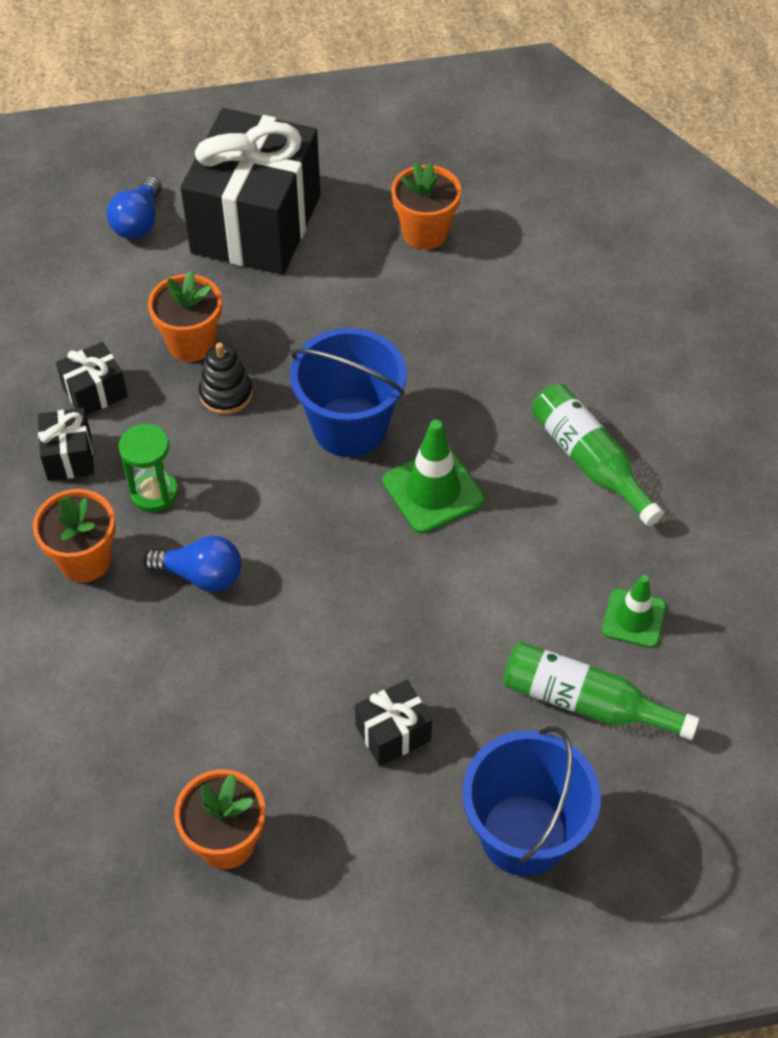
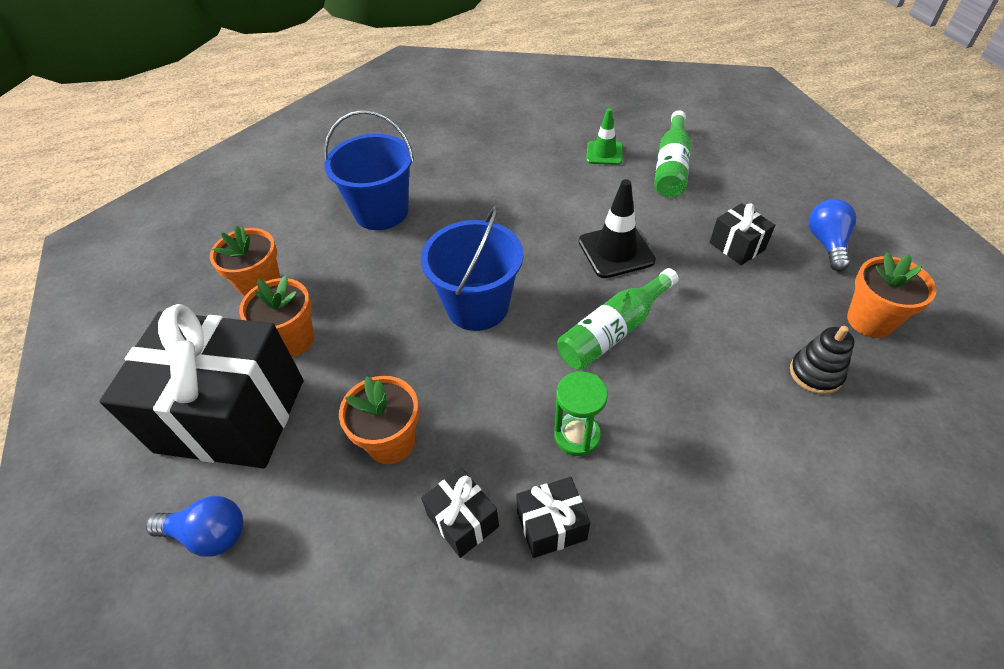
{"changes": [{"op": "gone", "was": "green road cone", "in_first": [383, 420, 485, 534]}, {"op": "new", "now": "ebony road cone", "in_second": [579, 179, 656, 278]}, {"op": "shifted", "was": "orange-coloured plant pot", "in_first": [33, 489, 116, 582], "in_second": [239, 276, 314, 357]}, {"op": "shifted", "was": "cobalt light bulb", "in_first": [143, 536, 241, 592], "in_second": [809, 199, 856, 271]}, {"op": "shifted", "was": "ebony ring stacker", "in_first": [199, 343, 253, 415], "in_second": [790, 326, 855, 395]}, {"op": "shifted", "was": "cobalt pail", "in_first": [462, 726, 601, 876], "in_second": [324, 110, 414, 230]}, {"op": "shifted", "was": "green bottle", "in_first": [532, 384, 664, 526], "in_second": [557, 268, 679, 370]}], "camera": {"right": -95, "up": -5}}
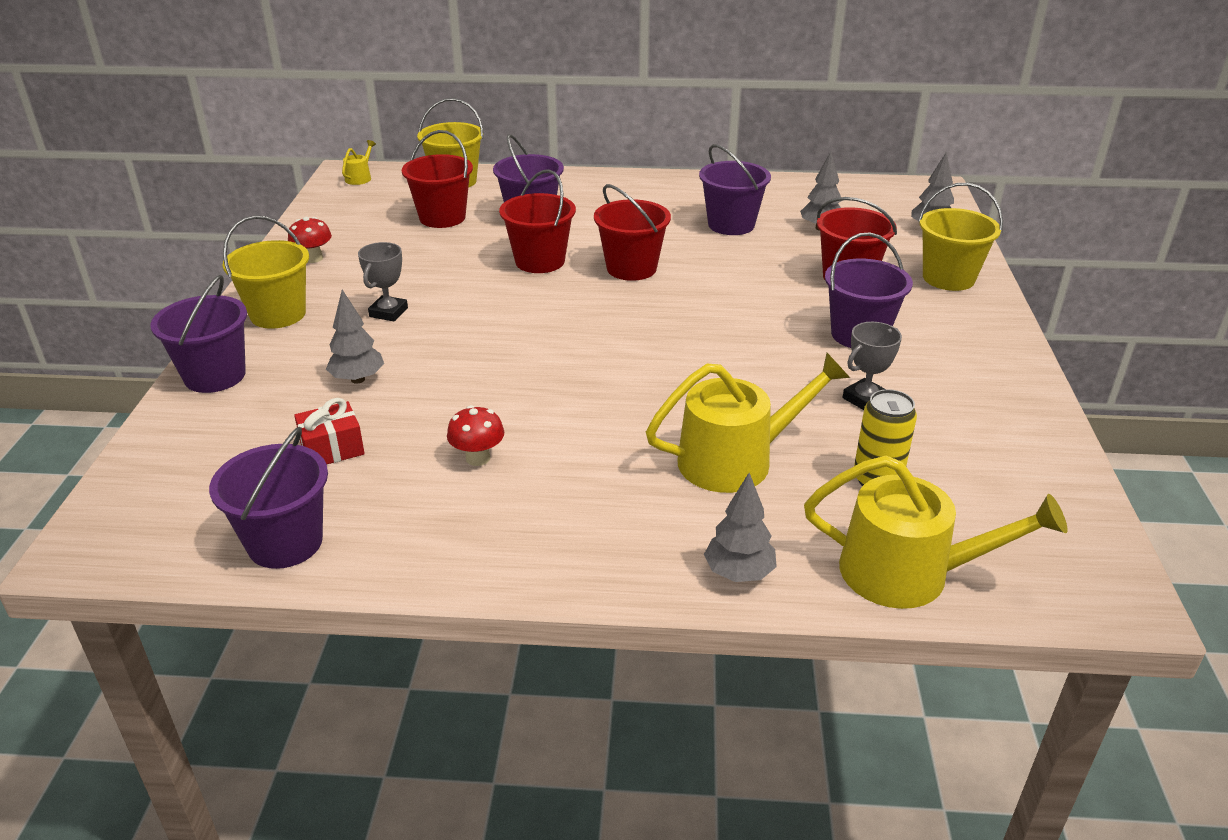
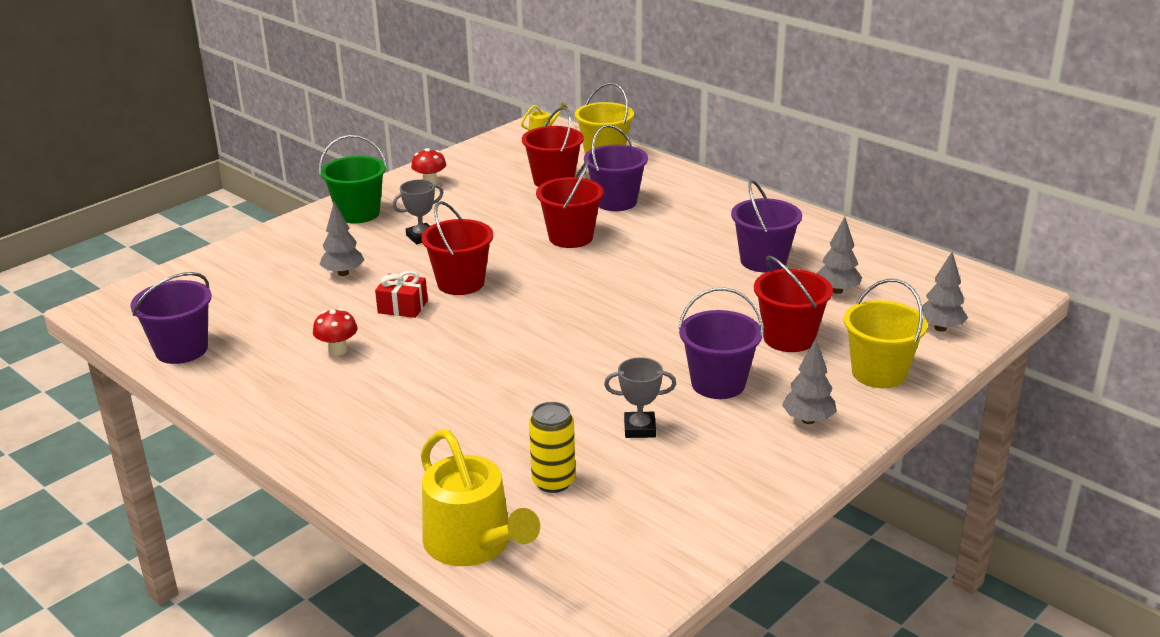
{"changes": [{"op": "gone", "was": "purple pail", "in_first": [150, 275, 247, 393]}, {"op": "gone", "was": "golden sprinkling can", "in_first": [646, 353, 850, 493]}, {"op": "shifted", "was": "scarlet wrapped gift", "in_first": [294, 398, 365, 464], "in_second": [375, 271, 428, 318]}, {"op": "shifted", "was": "scarlet pail", "in_first": [594, 184, 671, 281], "in_second": [421, 201, 493, 295]}, {"op": "shifted", "was": "grey toy tree", "in_first": [704, 473, 777, 582], "in_second": [782, 338, 837, 424]}, {"op": "repainted", "was": "golden pail", "now": "green pail", "in_first": [222, 215, 309, 329], "in_second": [319, 135, 387, 223]}], "camera": {"right": 40, "up": -5}}
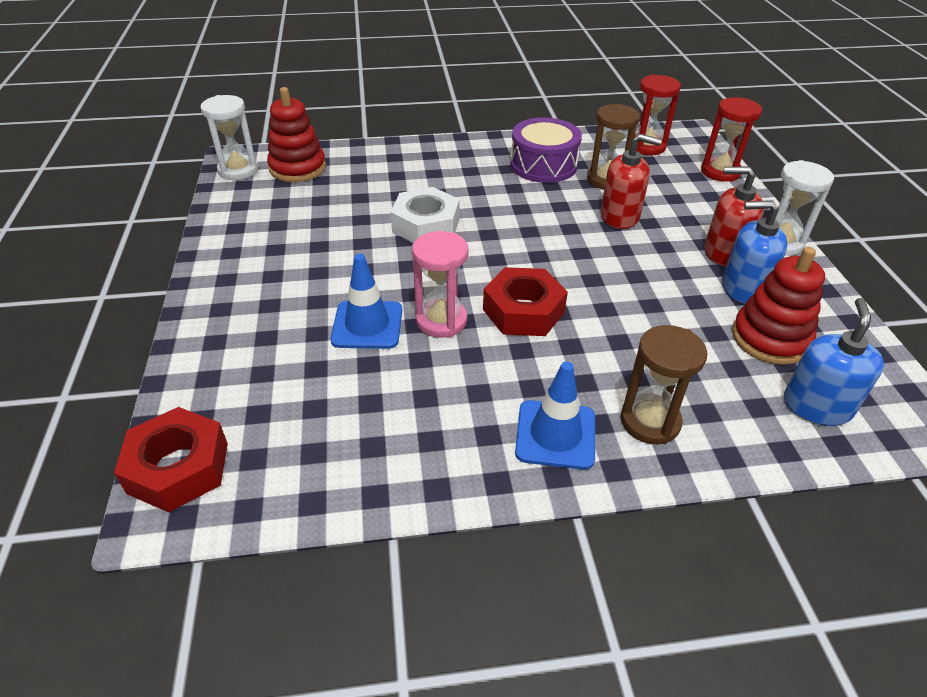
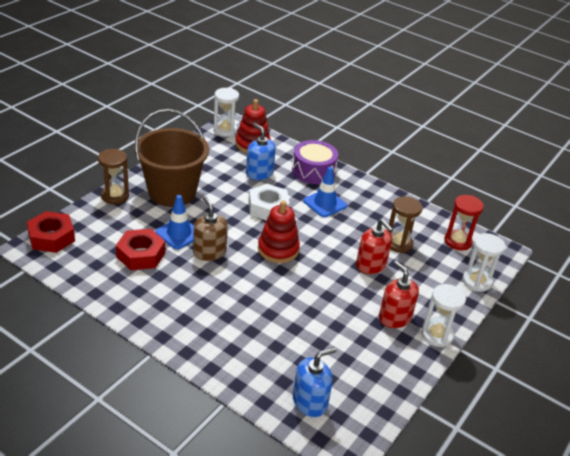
{"changes": [{"op": "new", "now": "brown pail", "in_second": [135, 109, 209, 207]}, {"op": "shifted", "was": "scarlet hexagon nut", "in_first": [483, 267, 568, 336], "in_second": [116, 229, 165, 270]}, {"op": "shifted", "was": "purple toy drum", "in_first": [510, 117, 582, 183], "in_second": [292, 140, 338, 184]}, {"op": "shifted", "was": "cobalt road cone", "in_first": [515, 362, 595, 470], "in_second": [303, 167, 347, 217]}, {"op": "shifted", "was": "brown sand timer", "in_first": [620, 325, 707, 444], "in_second": [98, 149, 129, 204]}, {"op": "shifted", "was": "cobalt soap pump", "in_first": [722, 200, 788, 304], "in_second": [246, 123, 276, 180]}, {"op": "shifted", "was": "scarlet ring stacker", "in_first": [732, 247, 825, 365], "in_second": [258, 200, 300, 263]}, {"op": "swapped", "was": "rose-pink sand timer", "now": "brown soap pump", "in_first": [412, 231, 469, 338], "in_second": [193, 196, 228, 261]}, {"op": "repainted", "was": "scarlet sand timer", "now": "snow-white sand timer", "in_first": [701, 97, 762, 182], "in_second": [463, 233, 505, 292]}], "camera": {"right": 40, "up": -5}}
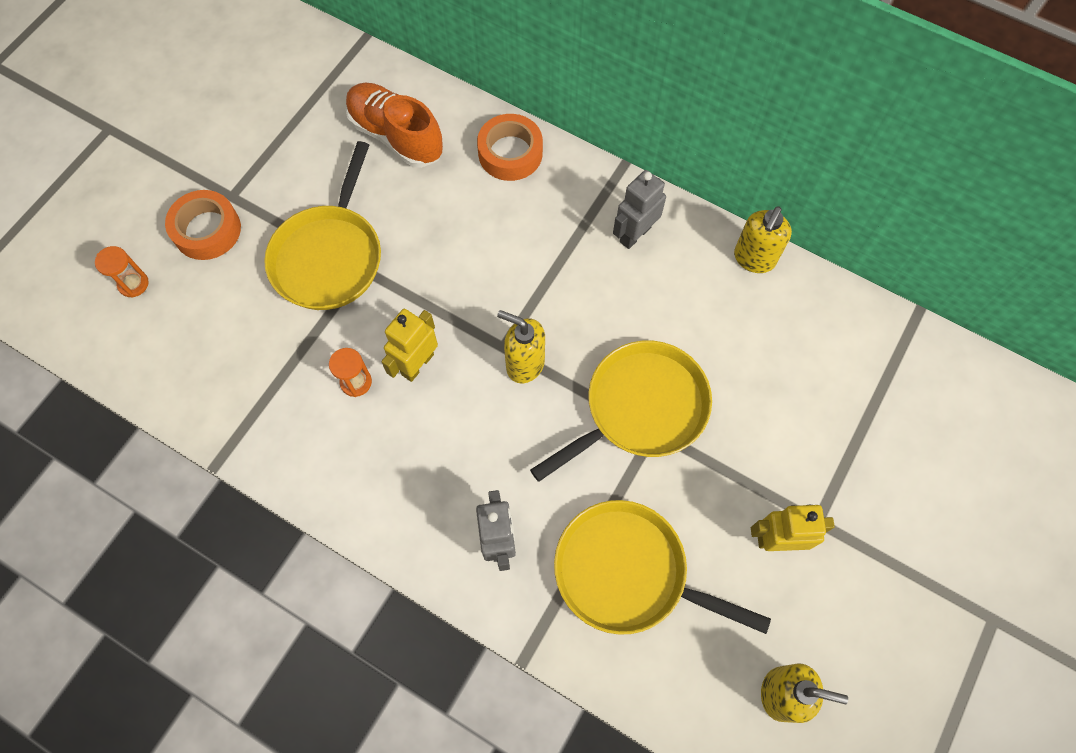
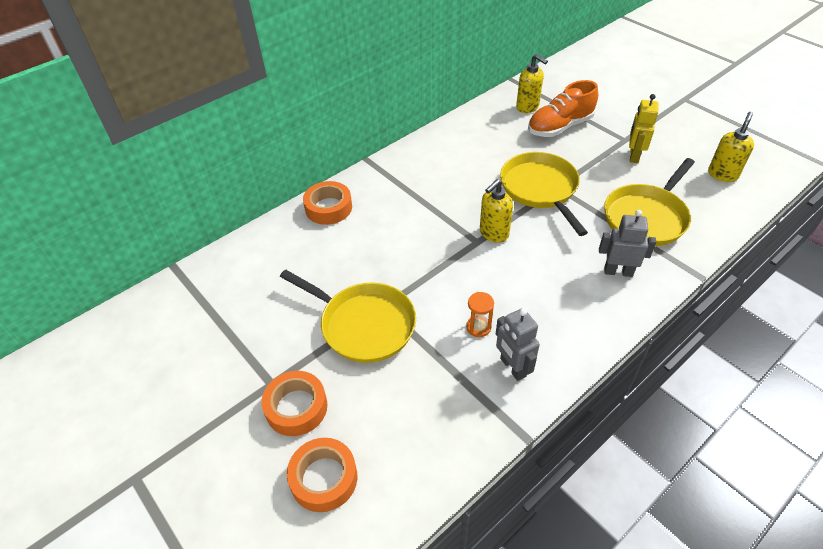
{"changes": [{"op": "gone", "was": "golden toy robot", "in_first": [381, 309, 438, 382]}, {"op": "shifted", "was": "orange-coloured lace-up shoe", "in_first": [345, 82, 444, 168], "in_second": [528, 80, 598, 137]}, {"op": "shifted", "was": "grey toy robot", "in_first": [613, 170, 666, 249], "in_second": [496, 308, 540, 381]}, {"op": "shifted", "was": "golden soap pump", "in_first": [734, 206, 792, 273], "in_second": [516, 54, 548, 113]}, {"op": "swapped", "was": "orange-coloured sand timer", "now": "orange-coloured roll of tape", "in_first": [95, 246, 149, 298], "in_second": [287, 438, 357, 512]}], "camera": {"right": -70, "up": -20}}
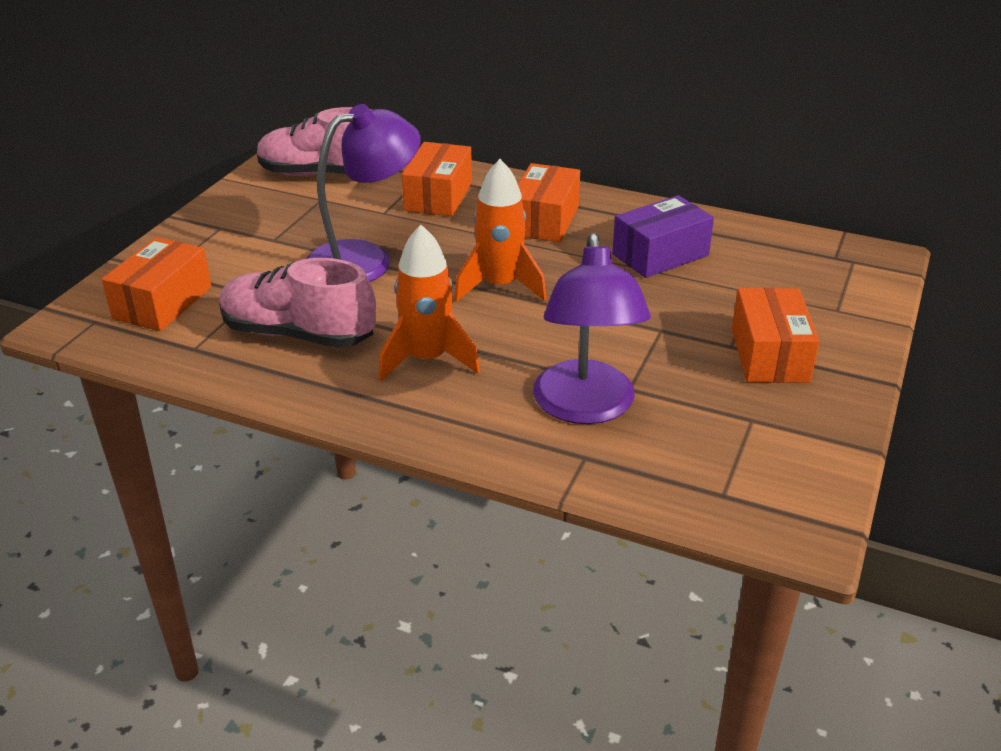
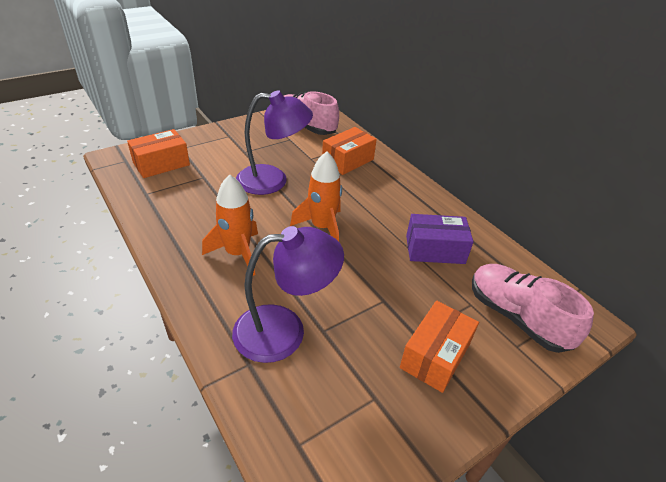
{"changes": [{"op": "gone", "was": "orange-coloured parcel", "in_first": [518, 163, 580, 242]}, {"op": "shifted", "was": "rose-pink lace-up shoe", "in_first": [219, 258, 376, 348], "in_second": [472, 264, 594, 353]}, {"op": "rotated", "was": "purple reading lamp", "in_first": [533, 233, 651, 424], "in_second": [232, 226, 344, 363], "clockwise": -135}], "camera": {"right": 30, "up": 5}}
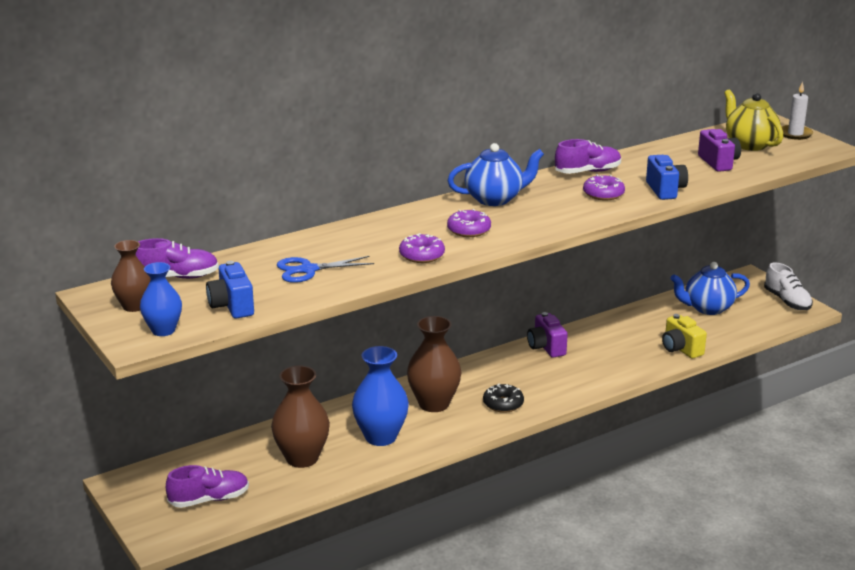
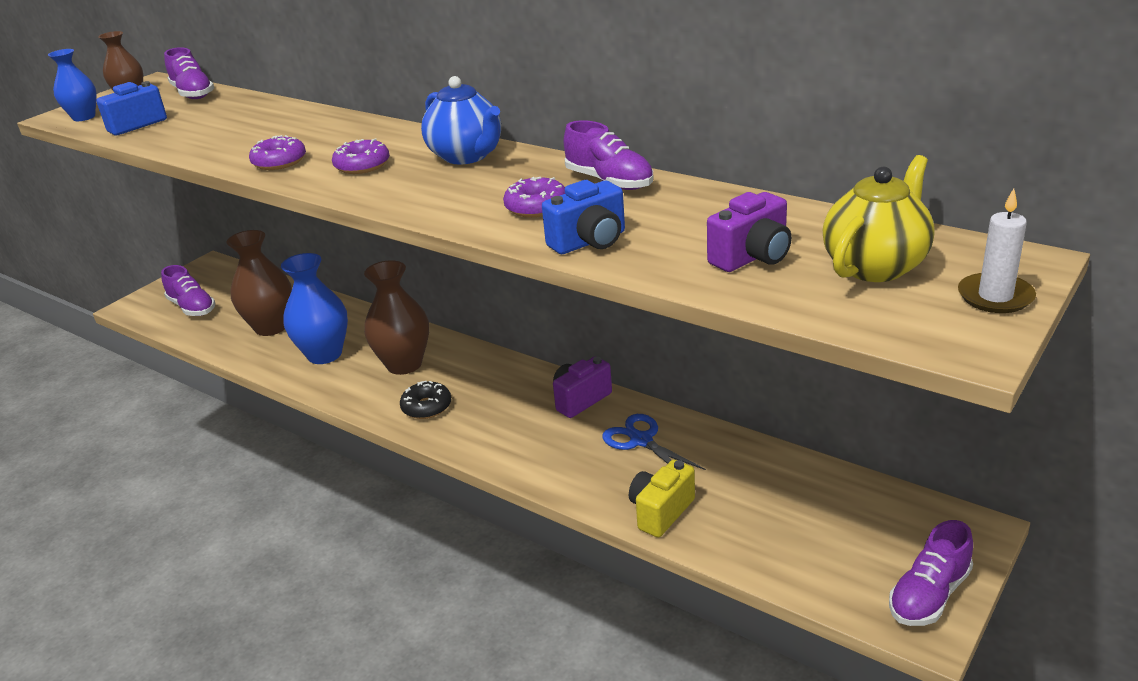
{"changes": [{"op": "gone", "was": "cobalt tea pot", "in_first": [670, 262, 750, 315]}, {"op": "shifted", "was": "cobalt shears", "in_first": [277, 256, 374, 283], "in_second": [602, 414, 706, 470]}, {"op": "repainted", "was": "snow-white lace-up shoe", "now": "purple lace-up shoe", "in_first": [764, 262, 813, 310], "in_second": [889, 520, 973, 626]}], "camera": {"right": 70, "up": 5}}
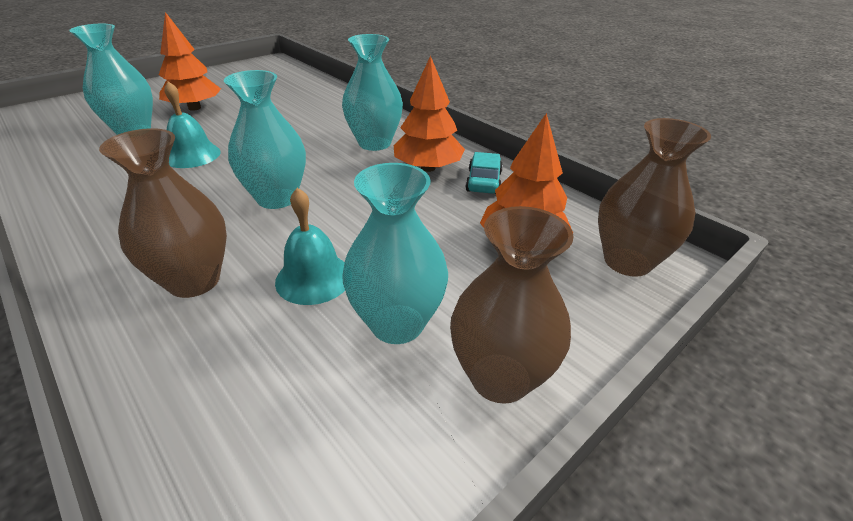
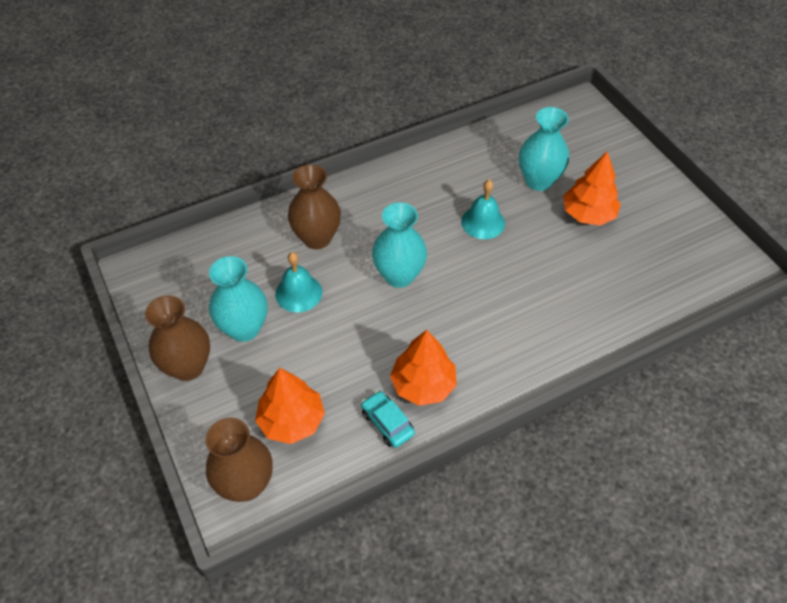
{"changes": [{"op": "gone", "was": "teal flower vase", "in_first": [342, 34, 403, 151]}, {"op": "rotated", "was": "teal car", "in_first": [465, 152, 503, 194], "in_second": [361, 391, 415, 448], "clockwise": -150}], "camera": {"right": 105, "up": 15}}
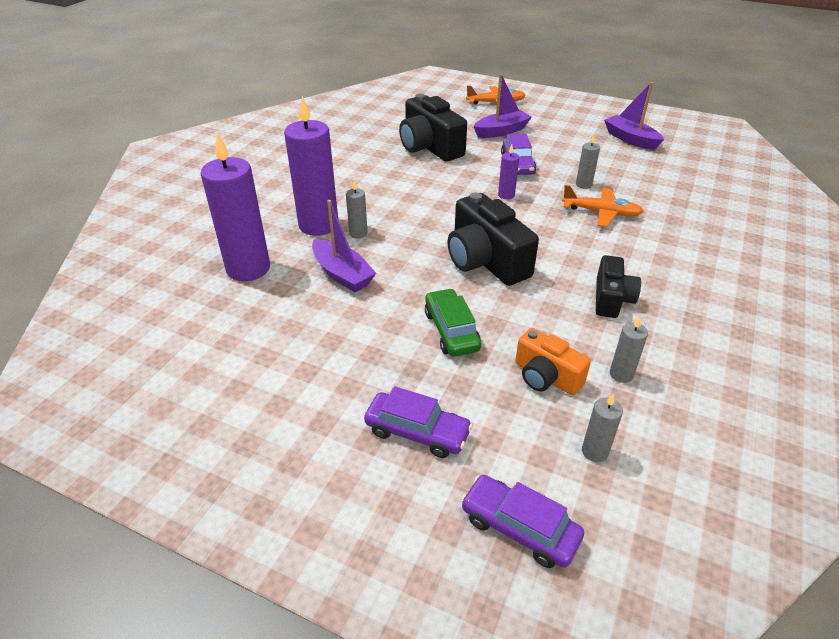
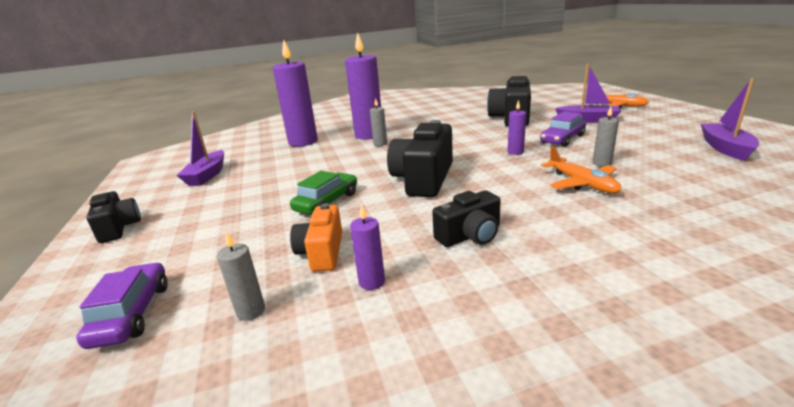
{"changes": [{"op": "gone", "was": "purple car", "in_first": [364, 386, 473, 458]}, {"op": "new", "now": "ebony compact camera", "in_second": [86, 191, 141, 243]}, {"op": "shifted", "was": "purple sailboat", "in_first": [312, 200, 376, 292], "in_second": [176, 111, 224, 186]}, {"op": "repainted", "was": "grey wax candle", "now": "purple wax candle", "in_first": [610, 317, 648, 383], "in_second": [350, 204, 385, 290]}], "camera": {"right": 50, "up": -15}}
